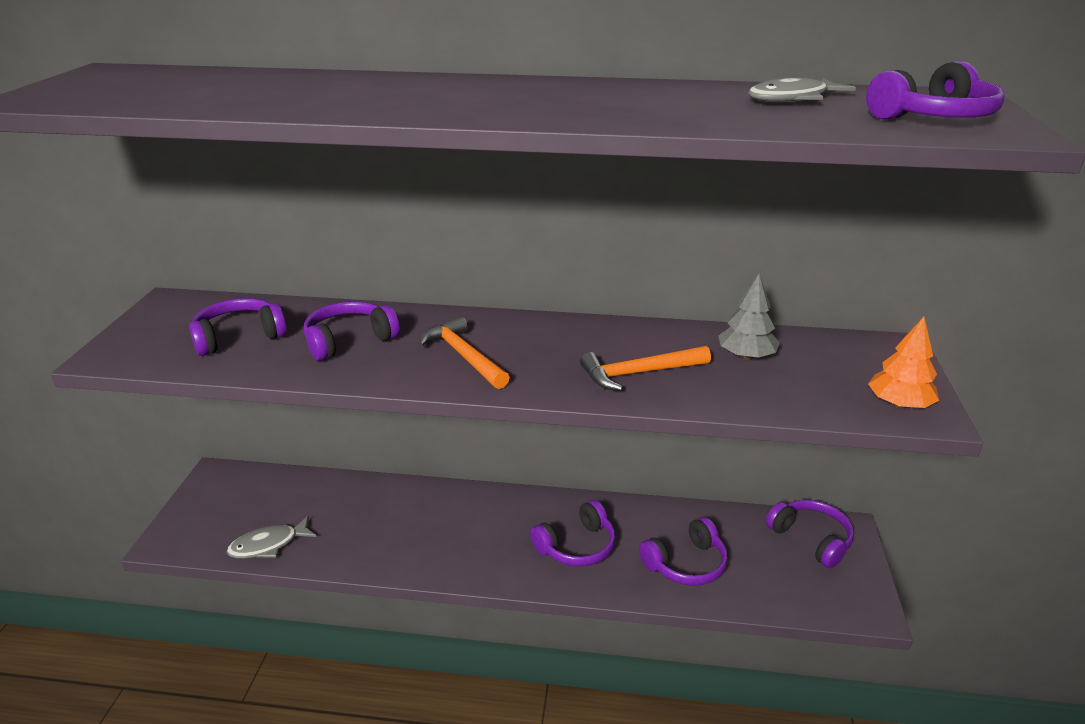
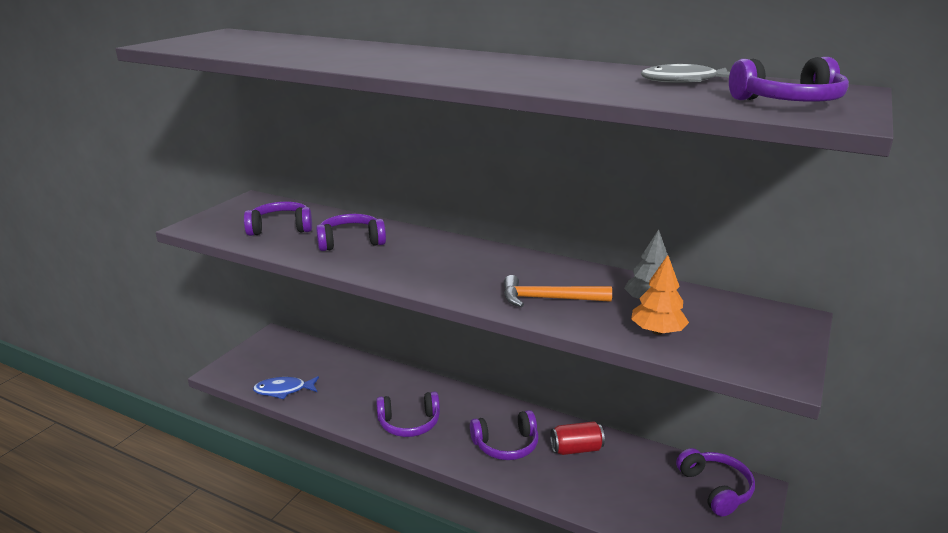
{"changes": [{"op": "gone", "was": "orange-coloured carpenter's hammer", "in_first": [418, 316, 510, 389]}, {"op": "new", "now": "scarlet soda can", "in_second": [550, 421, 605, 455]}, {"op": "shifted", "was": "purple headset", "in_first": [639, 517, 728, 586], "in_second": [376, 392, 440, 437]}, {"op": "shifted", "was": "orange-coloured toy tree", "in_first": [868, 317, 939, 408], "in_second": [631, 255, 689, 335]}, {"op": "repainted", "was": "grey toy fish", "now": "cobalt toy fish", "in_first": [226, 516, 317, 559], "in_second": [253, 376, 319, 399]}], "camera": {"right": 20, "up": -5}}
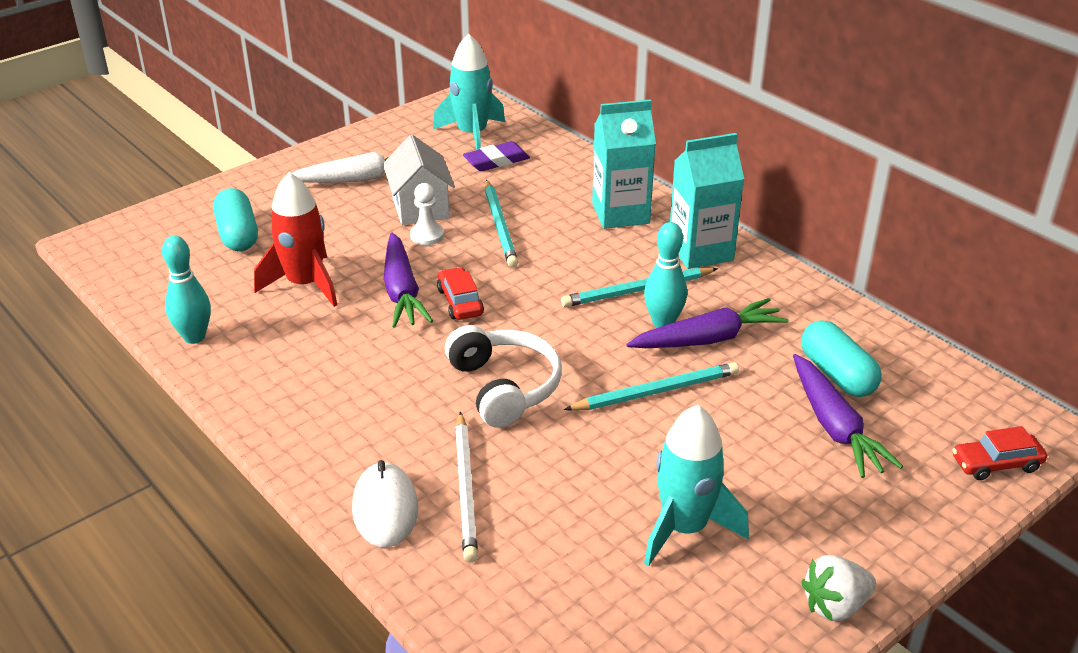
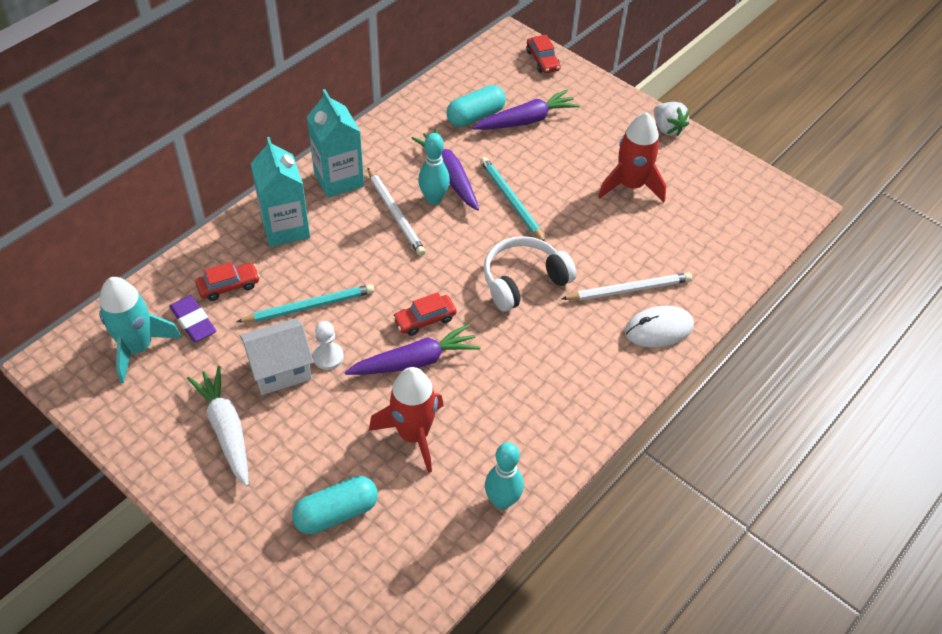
{"changes": [{"op": "new", "now": "scarlet car", "in_second": [196, 262, 260, 301]}, {"op": "repainted", "was": "teal pencil", "now": "snow-white pencil", "in_first": [561, 267, 718, 307], "in_second": [367, 167, 426, 256]}, {"op": "repainted", "was": "teal spaceship", "now": "scarlet spaceship", "in_first": [644, 405, 749, 567], "in_second": [598, 112, 666, 202]}], "camera": {"right": -100, "up": 15}}
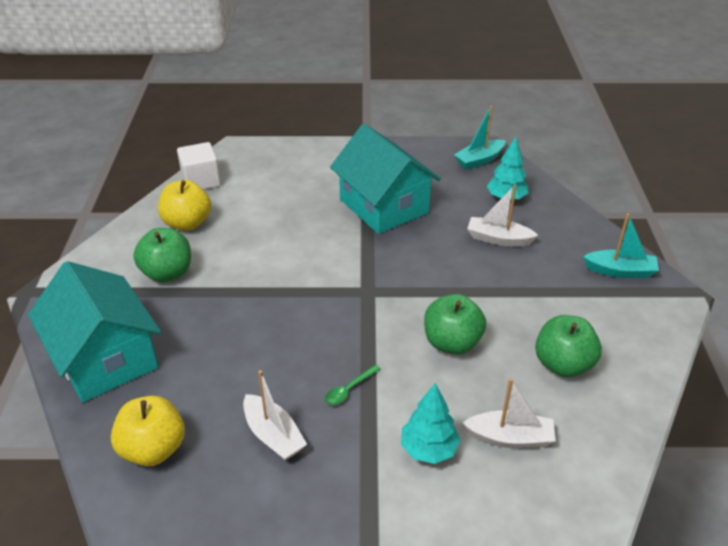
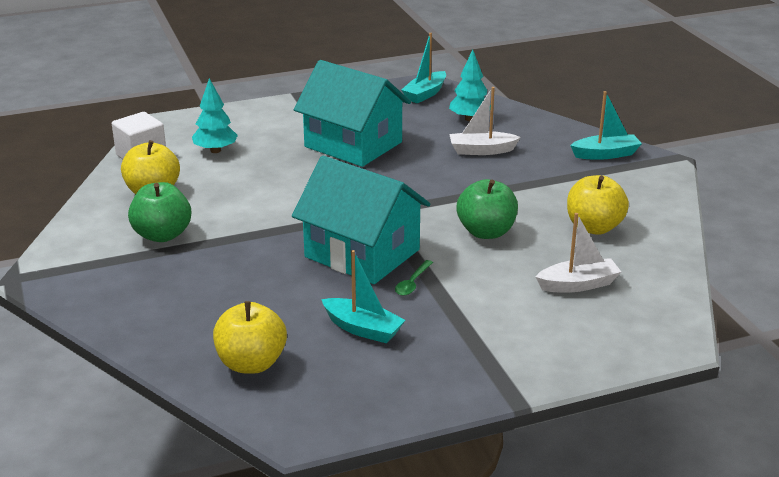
{"changes": [{"op": "shifted", "was": "teal cottage", "in_first": [28, 261, 161, 402], "in_second": [292, 156, 430, 284]}, {"op": "shifted", "was": "teal toy tree", "in_first": [401, 383, 461, 464], "in_second": [192, 78, 238, 153]}, {"op": "repainted", "was": "snow-white sailboat", "now": "teal sailboat", "in_first": [243, 370, 307, 461], "in_second": [321, 250, 405, 343]}, {"op": "repainted", "was": "green toy apple", "now": "golden toy apple", "in_first": [535, 315, 602, 377], "in_second": [567, 175, 629, 235]}], "camera": {"right": -20, "up": -10}}
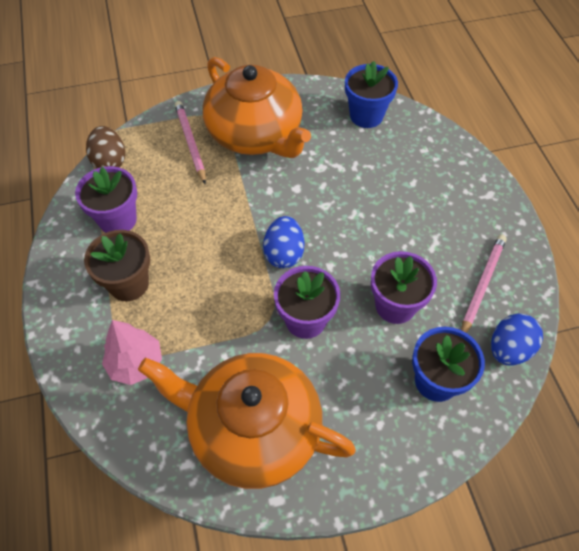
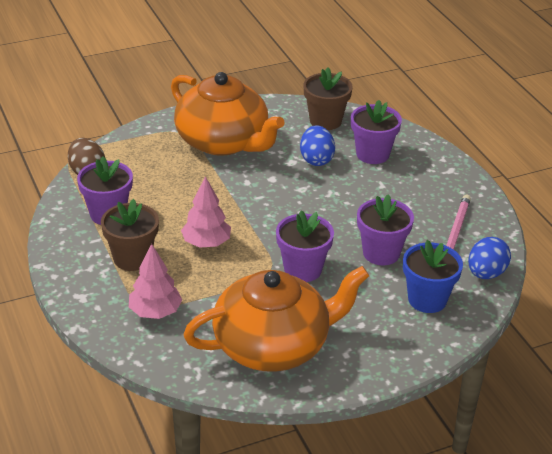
{"changes": [{"op": "gone", "was": "rose-pink pencil", "in_first": [175, 101, 206, 185]}, {"op": "new", "now": "rose-pink toy tree", "in_second": [181, 176, 231, 248]}, {"op": "new", "now": "purple plant pot", "in_second": [351, 100, 402, 164]}, {"op": "shifted", "was": "cobalt toy egg", "in_first": [263, 216, 304, 268], "in_second": [300, 125, 335, 166]}, {"op": "repainted", "was": "cobalt plant pot", "now": "brown plant pot", "in_first": [345, 61, 398, 128], "in_second": [303, 67, 353, 130]}, {"op": "rotated", "was": "orange-coloured tea pot", "in_first": [138, 353, 356, 489], "in_second": [183, 266, 369, 372], "clockwise": 150}], "camera": {"right": -10, "up": -20}}
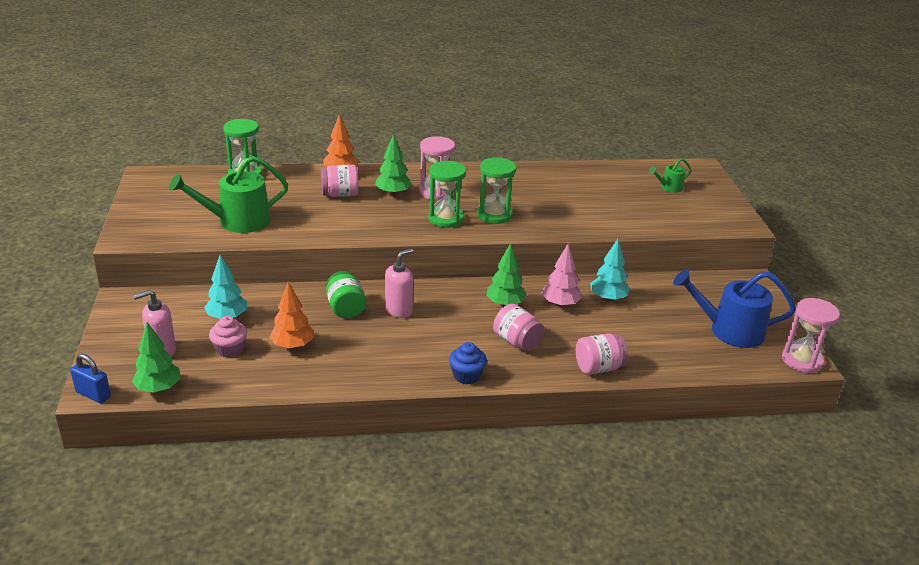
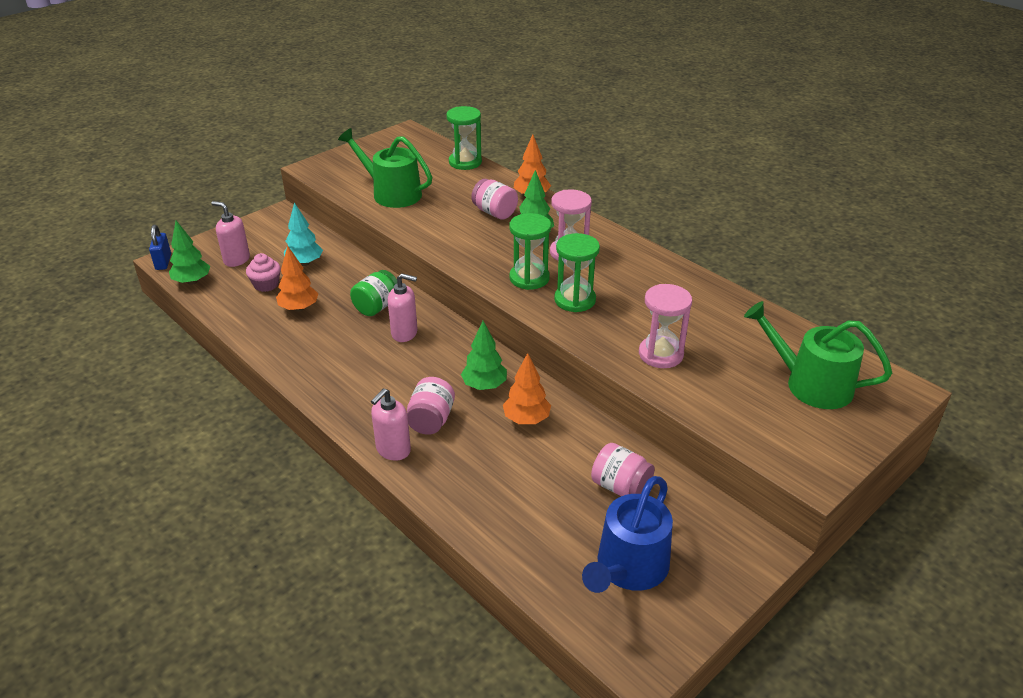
{"changes": [{"op": "gone", "was": "cobalt cupcake", "in_first": [449, 342, 487, 384]}, {"op": "gone", "was": "teal toy tree", "in_first": [590, 239, 630, 301]}, {"op": "new", "now": "rose-pink soap pump", "in_second": [371, 388, 411, 461]}, {"op": "shifted", "was": "rose-pink jar", "in_first": [576, 333, 628, 375], "in_second": [591, 443, 655, 496]}, {"op": "shifted", "was": "rose-pink sand timer", "in_first": [782, 298, 840, 373], "in_second": [639, 284, 692, 368]}, {"op": "repainted", "was": "rose-pink toy tree", "now": "orange-coloured toy tree", "in_first": [542, 244, 582, 307], "in_second": [503, 353, 551, 424]}, {"op": "rotated", "was": "cobalt sprinkling can", "in_first": [673, 270, 796, 348], "in_second": [582, 476, 673, 593], "clockwise": -120}, {"op": "scaled", "was": "green sprinkling can", "in_first": [649, 158, 691, 192], "in_second": [744, 301, 892, 409], "ratio": 2.01}], "camera": {"right": 55, "up": 5}}
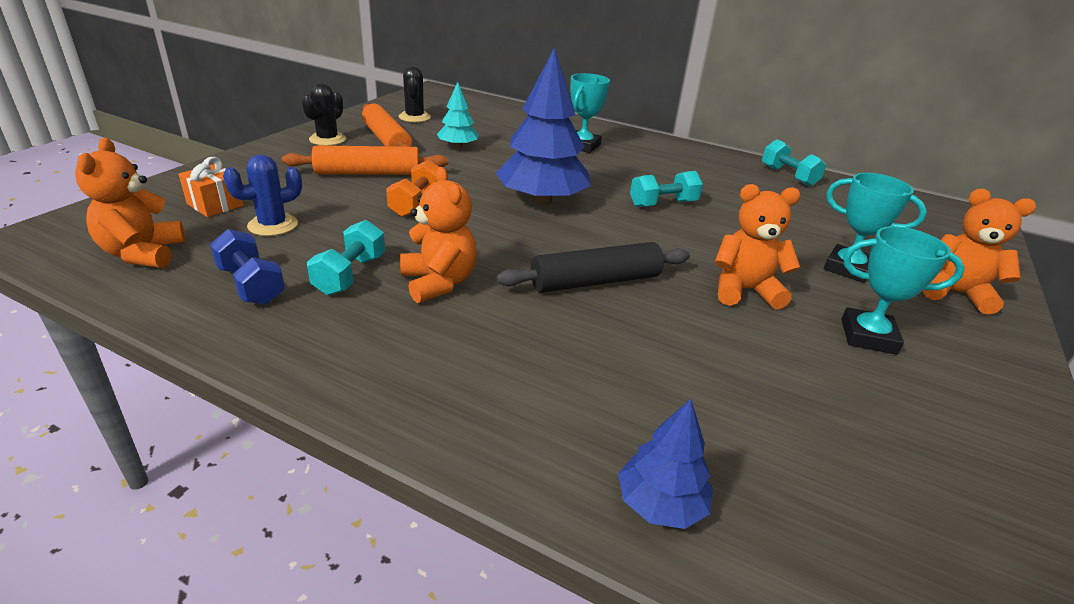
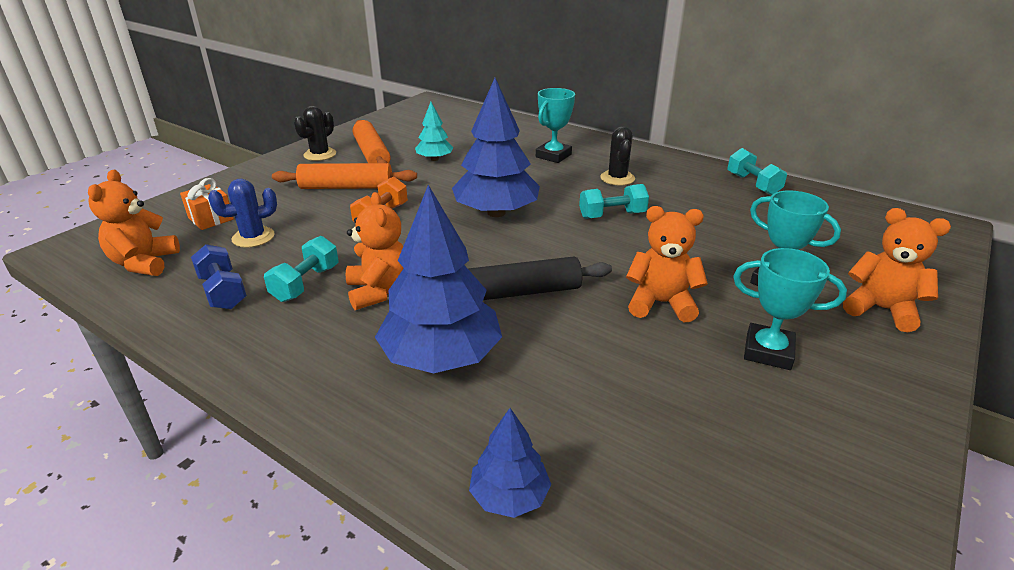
{"changes": [{"op": "new", "now": "cobalt toy tree", "in_second": [375, 185, 502, 374]}, {"op": "shifted", "was": "ebony cactus", "in_first": [399, 66, 431, 122], "in_second": [600, 126, 635, 186]}], "camera": {"right": 10, "up": 0}}
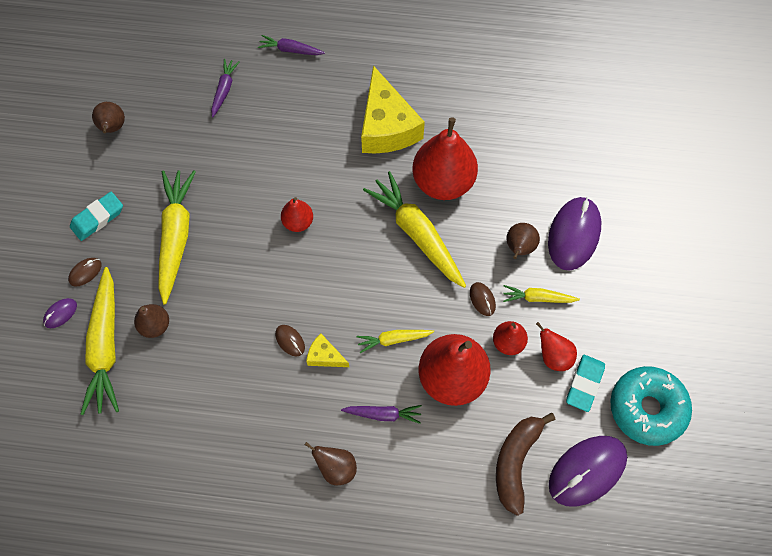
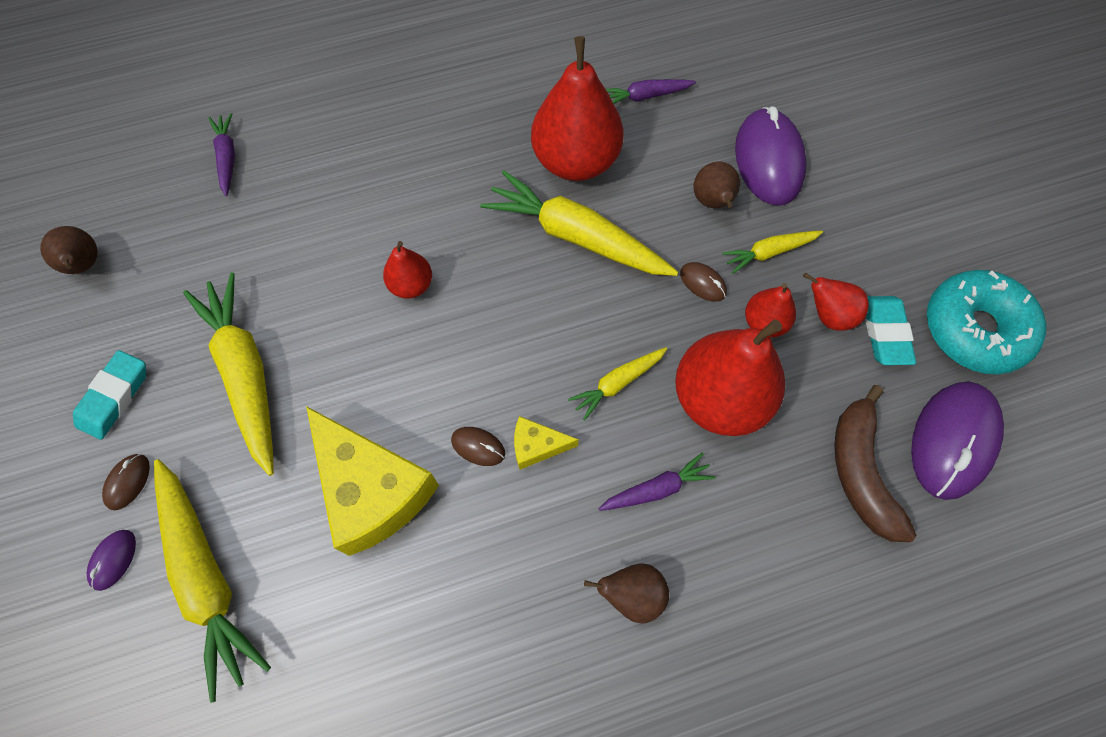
{"changes": [{"op": "gone", "was": "brown toy pear", "in_first": [134, 304, 169, 338]}, {"op": "shifted", "was": "purple toy carrot", "in_first": [258, 35, 325, 55], "in_second": [606, 79, 696, 104]}, {"op": "shifted", "was": "golden piece of cheese", "in_first": [361, 65, 425, 153], "in_second": [306, 406, 439, 556]}], "camera": {"right": -25, "up": 0}}
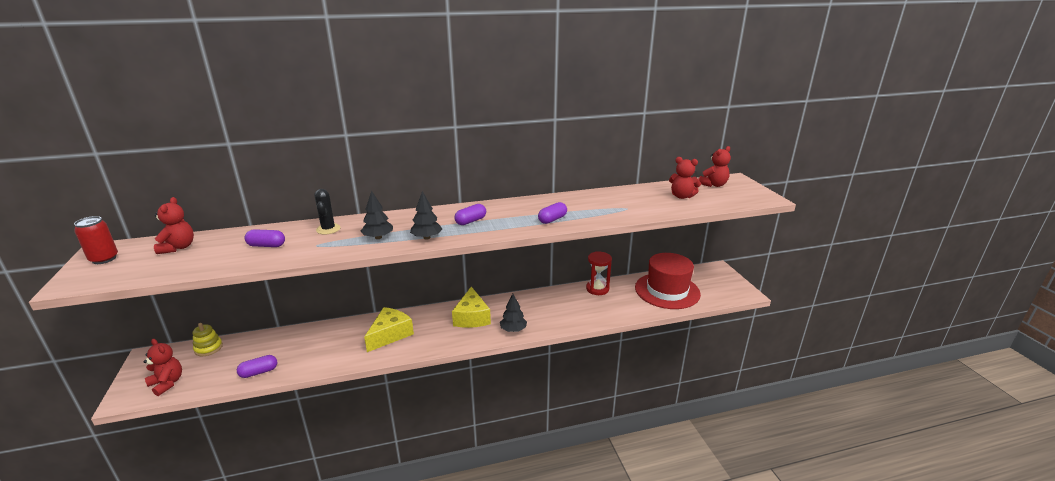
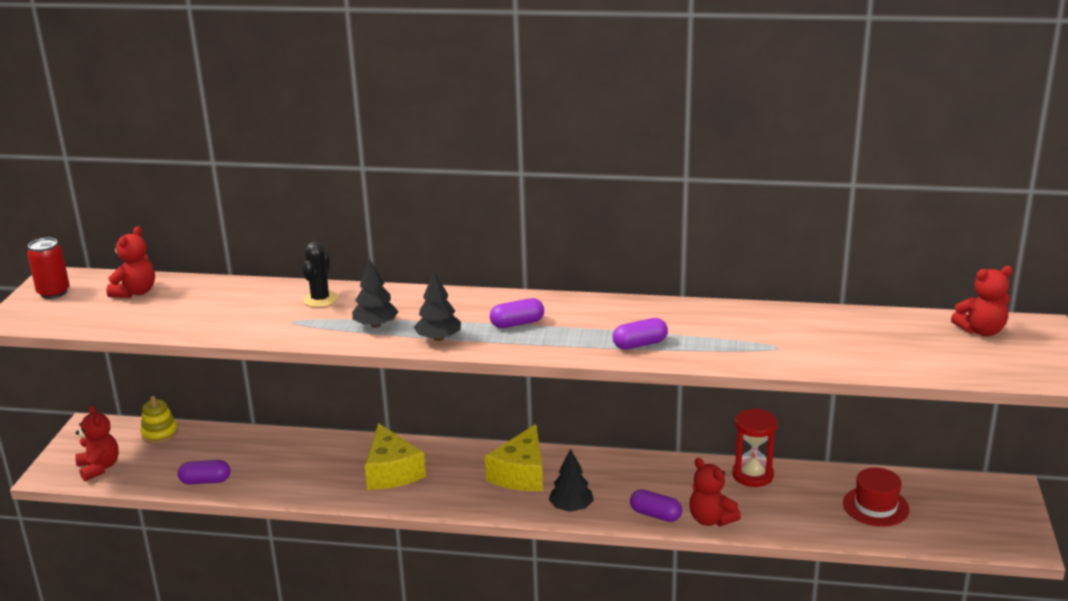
{"changes": [{"op": "shifted", "was": "purple capsule", "in_first": [245, 229, 285, 247], "in_second": [630, 489, 682, 522]}, {"op": "shifted", "was": "scarlet teddy bear", "in_first": [669, 157, 701, 199], "in_second": [689, 458, 741, 526]}, {"op": "rotated", "was": "golden piece of cheese", "in_first": [364, 307, 414, 352], "in_second": [365, 423, 426, 490], "clockwise": 105}, {"op": "scaled", "was": "scarlet top hat", "in_first": [635, 253, 701, 309], "in_second": [843, 467, 910, 527], "ratio": 0.55}], "camera": {"right": 25, "up": 0}}
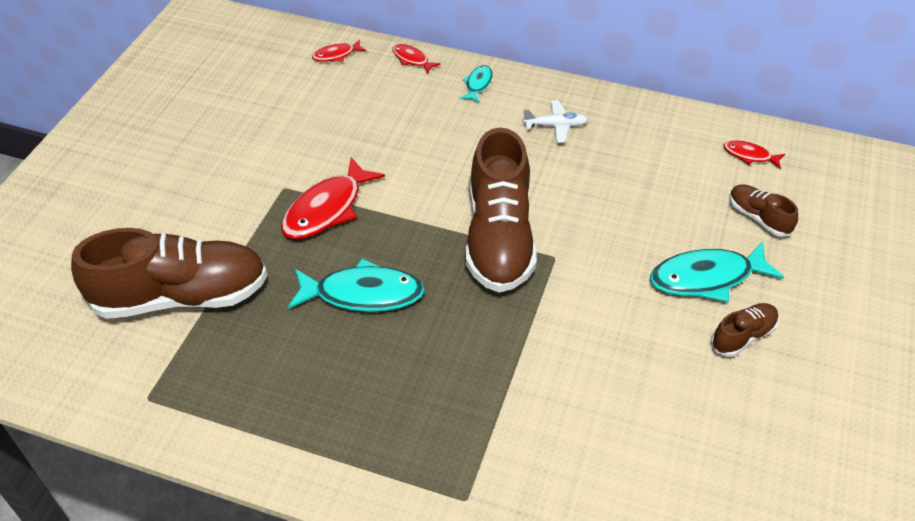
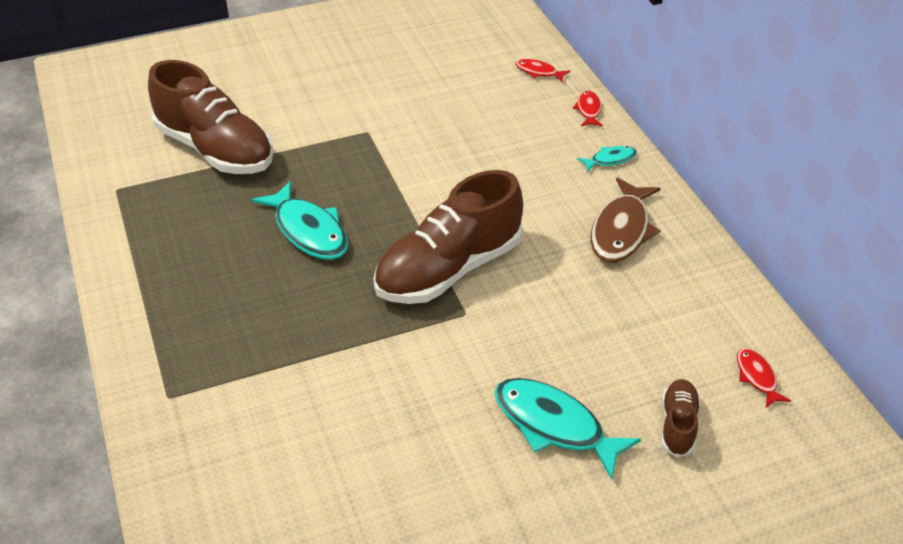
{"changes": [{"op": "gone", "was": "scarlet toy fish", "in_first": [281, 157, 385, 239]}, {"op": "gone", "was": "brown lace-up shoe", "in_first": [711, 303, 779, 357]}, {"op": "swapped", "was": "snow-white aeroplane", "now": "brown toy fish", "in_first": [523, 100, 588, 143], "in_second": [591, 177, 661, 263]}], "camera": {"right": 50, "up": -5}}
